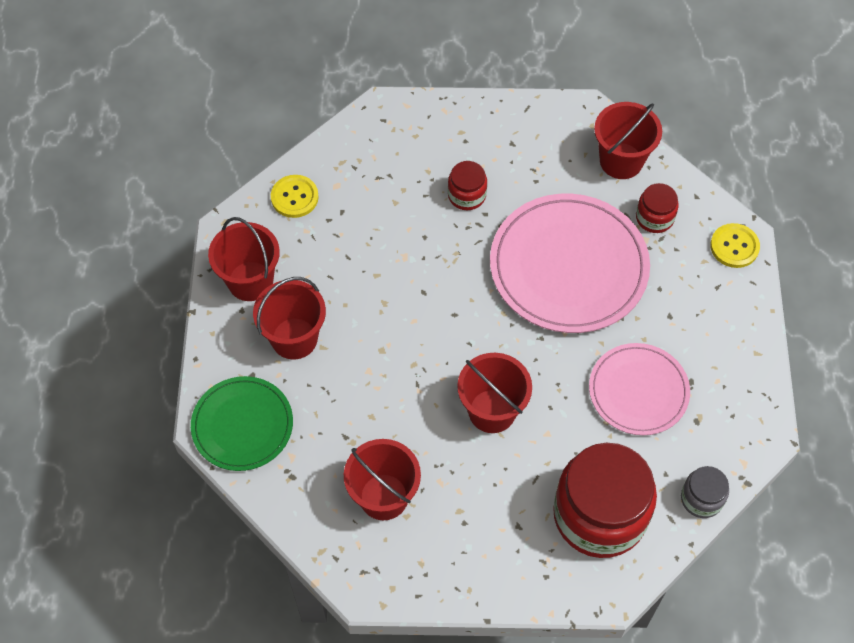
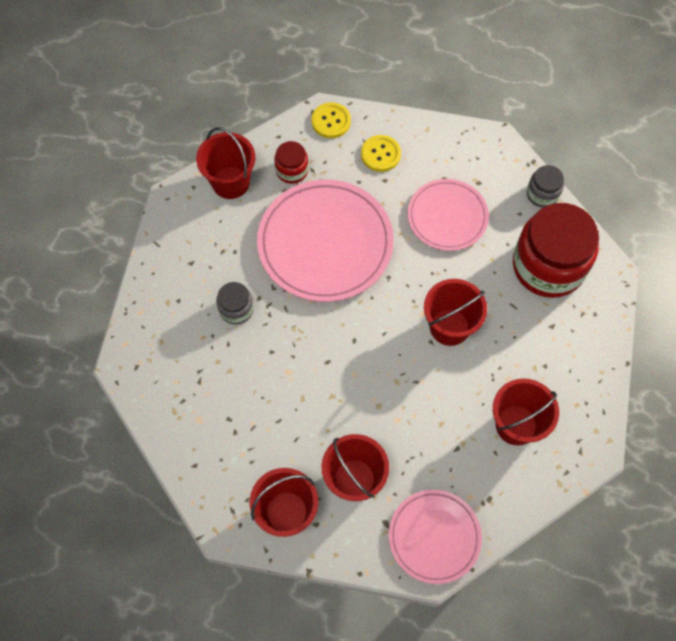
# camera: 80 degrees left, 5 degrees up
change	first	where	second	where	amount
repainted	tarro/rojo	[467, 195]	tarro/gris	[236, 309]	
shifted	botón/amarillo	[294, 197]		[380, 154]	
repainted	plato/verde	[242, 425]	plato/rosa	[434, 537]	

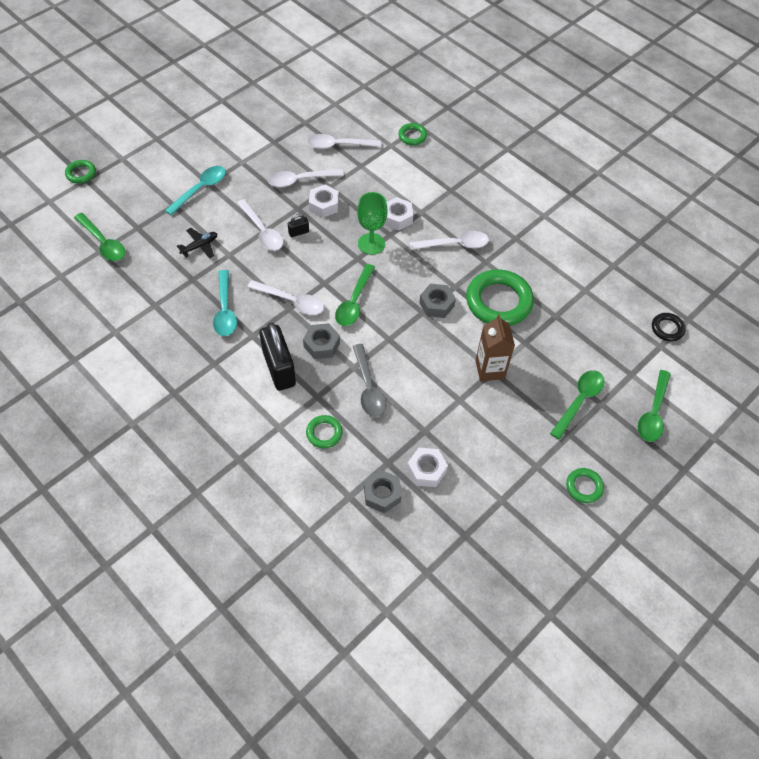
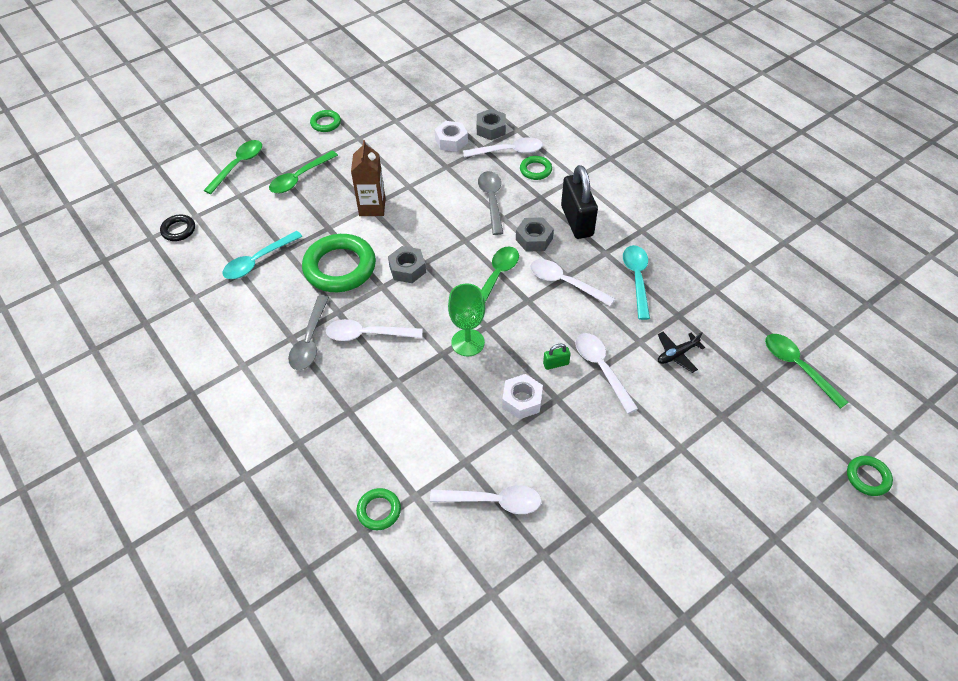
# camera: 170 degrees left, 5 degrees down
change	first	where	second	where	amount
shifted	cuchara/turquesa	[200, 189]		[258, 261]	
shifted	cuchara/blanco	[300, 180]		[508, 151]	
gone	tuerca/blanco	[397, 218]			
repainted	candado/negro	[298, 232]	candado/verde	[556, 364]	
new			cuchara/gris	[310, 340]	

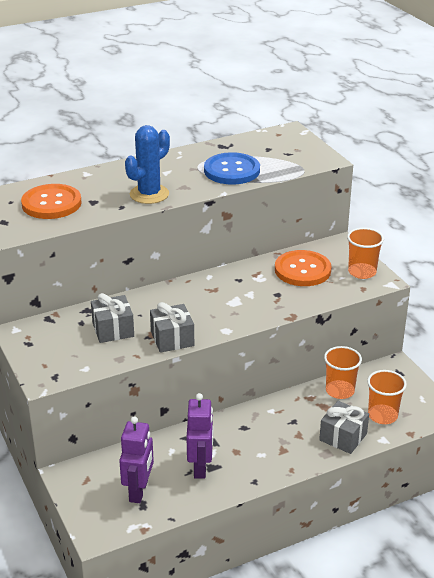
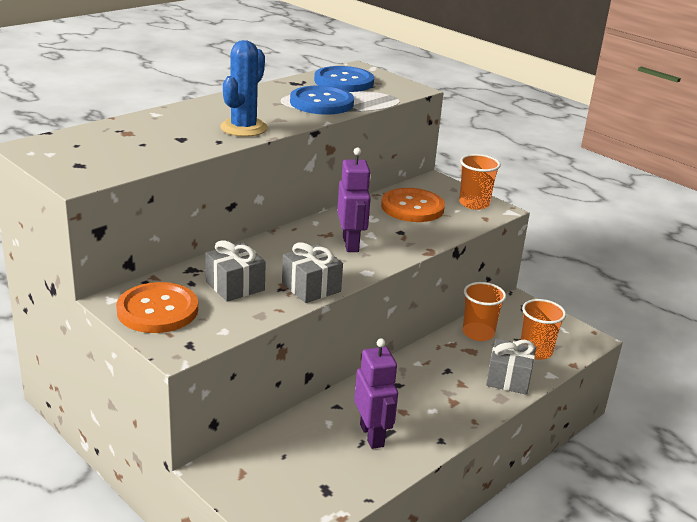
# camera: 20 degrees left, 5 degrees down
change	first	where	second	where	amount
shifted	botón/naranja	[51, 203]		[157, 310]	
shifted	robot/morado	[139, 491]		[351, 244]	
new			botón/azul	[344, 81]	

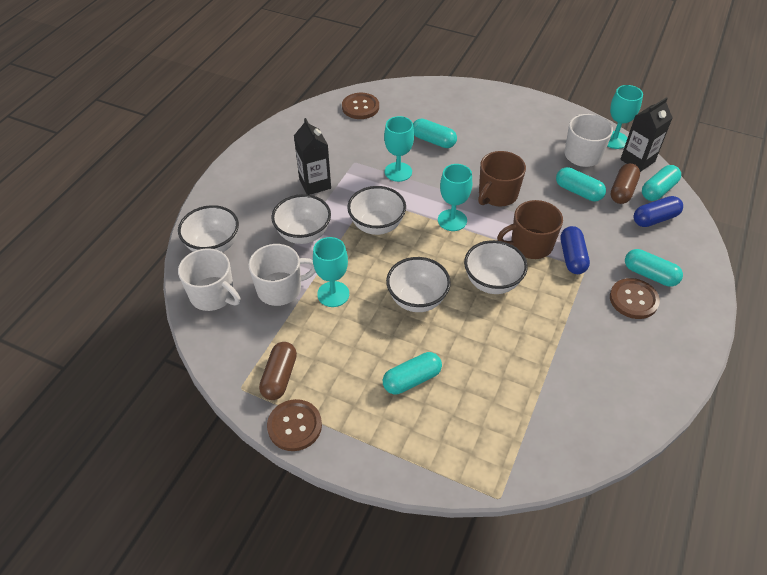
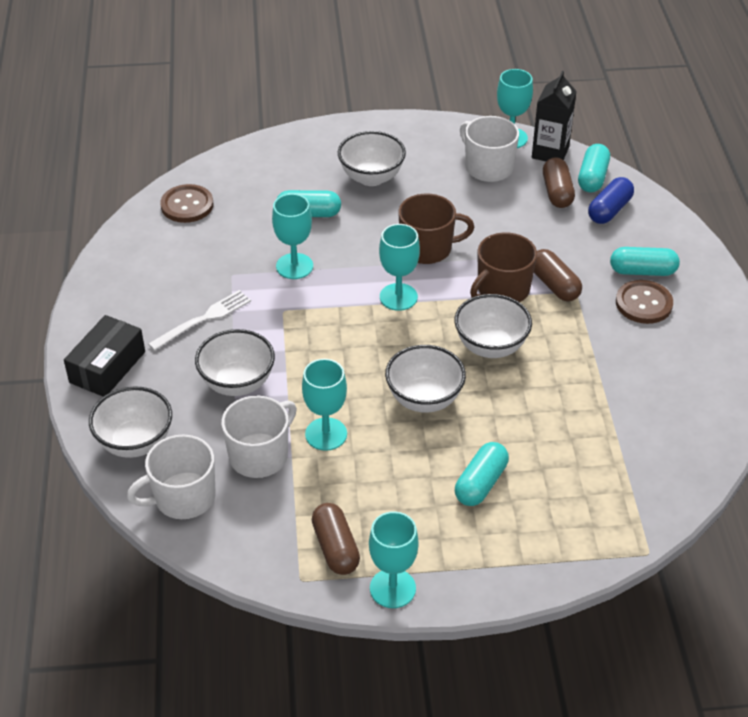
# camera: 30 degrees left, 5 degrees down
change	first	where	second	where	amount
swapped	cartón de leche/negro	[315, 184]	tenedor/blanco	[203, 319]	
rotated	taza/marrón	[497, 195]		[427, 248]	105 degrees counterclockwise
gone	cápsula/turquesa	[578, 191]			
shifted	cuenco/blanco	[377, 225]		[371, 177]	
repainted	cápsula/azul	[572, 257]	cápsula/marrón	[554, 285]	
rotated	taza/blanco	[213, 295]		[183, 497]	150 degrees clockwise
swapped	botón/marrón	[294, 426]	copa/turquesa	[392, 588]	
new			caja/negro	[107, 367]	

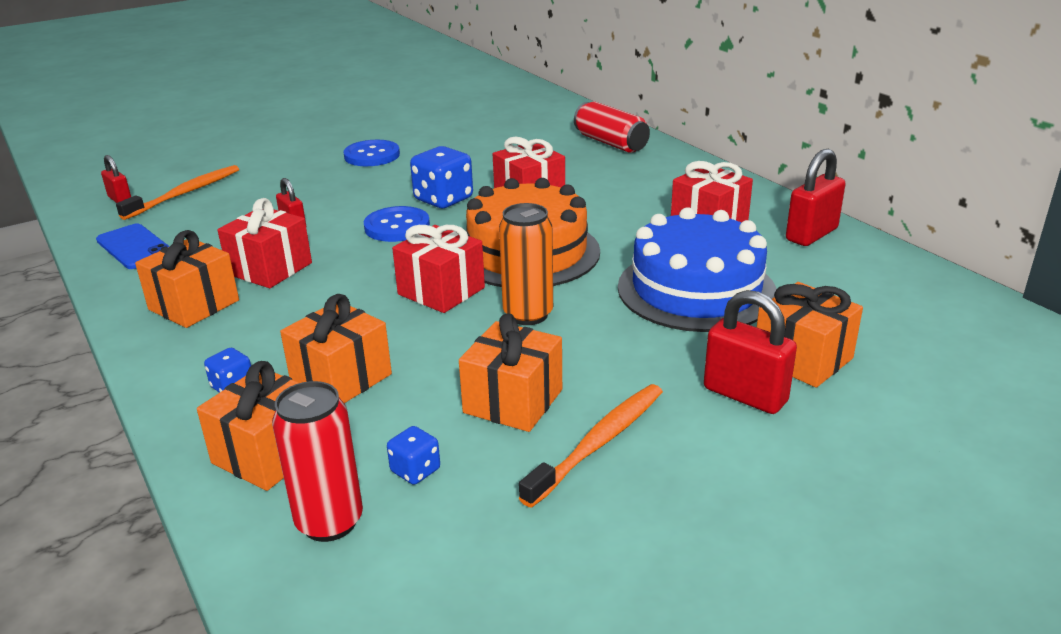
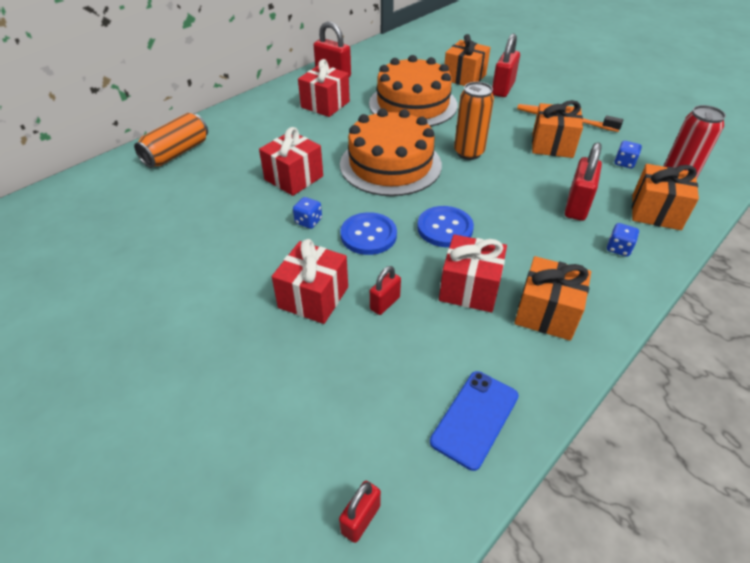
# camera: 105 degrees left, 15 degrees up
change	first	where	second	where	amount
repainted	lata/rojo	[611, 143]	lata/naranja	[176, 153]	
shifted	botón/azul	[372, 155]		[445, 228]	
scaled	dado/azul	[443, 199]		[308, 221]	x0.53
gone	cepillo de dientes/naranja	[185, 193]			
repainted	tarta/azul	[696, 289]	tarta/naranja	[413, 104]	
shifted	regalo/rojo	[441, 291]		[313, 297]	
swapped	regalo/naranja	[341, 378]	candado/rojo	[577, 206]	

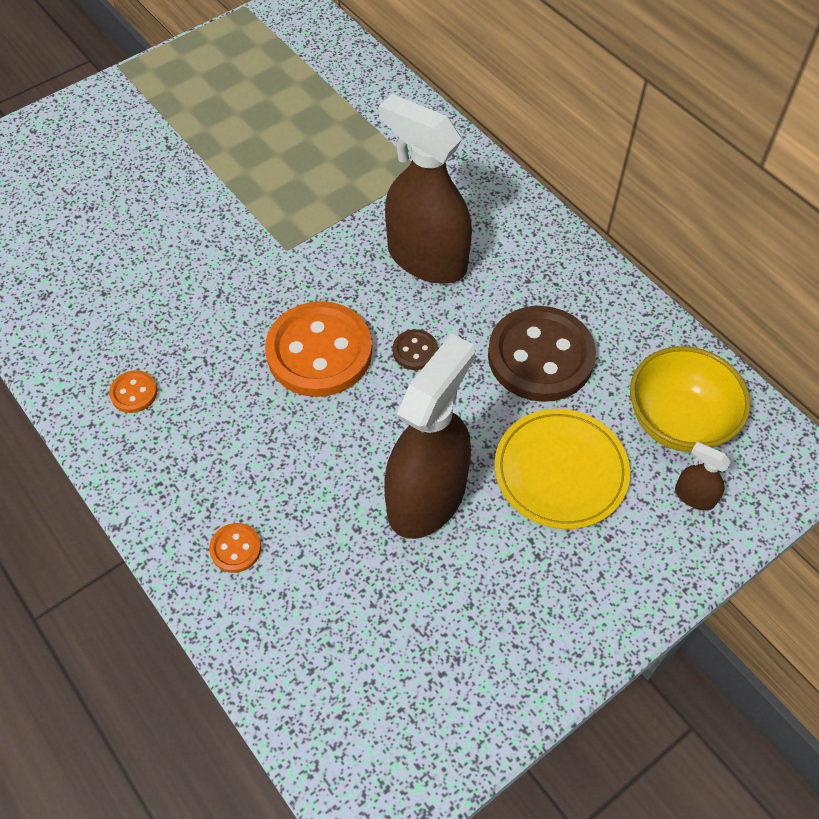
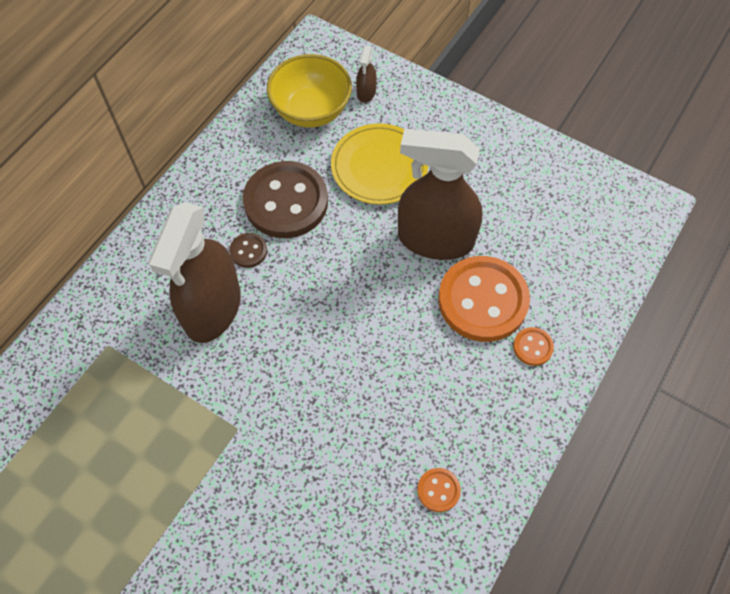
# camera: 110 degrees left, 5 degrees up
change	first	where	second	where	amount
shifted	botón/naranja	[319, 352]		[482, 300]	
shifted	botón/marrón	[415, 351]		[248, 251]	

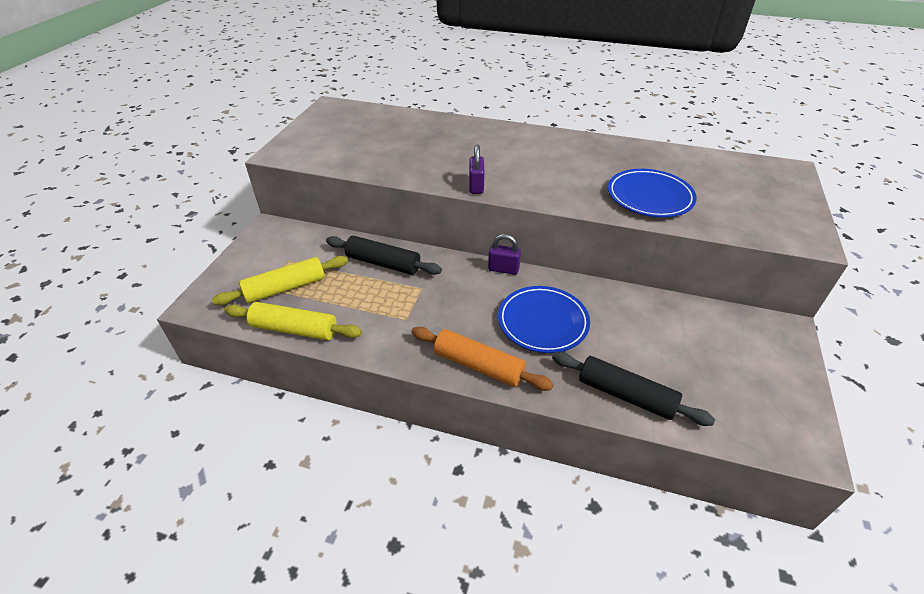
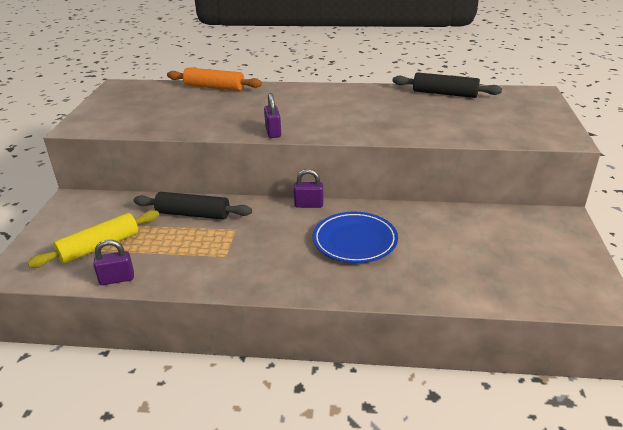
# camera: 10 degrees left, 10 degrees down
change	first	where	second	where	amount
gone	plato/azul	[649, 197]			
swapped	rodillo/amarillo	[294, 329]	candado/morado	[117, 279]	
shifted	rodillo/naranja	[478, 365]		[214, 87]	
shifted	rodillo/negro	[625, 395]		[444, 94]	

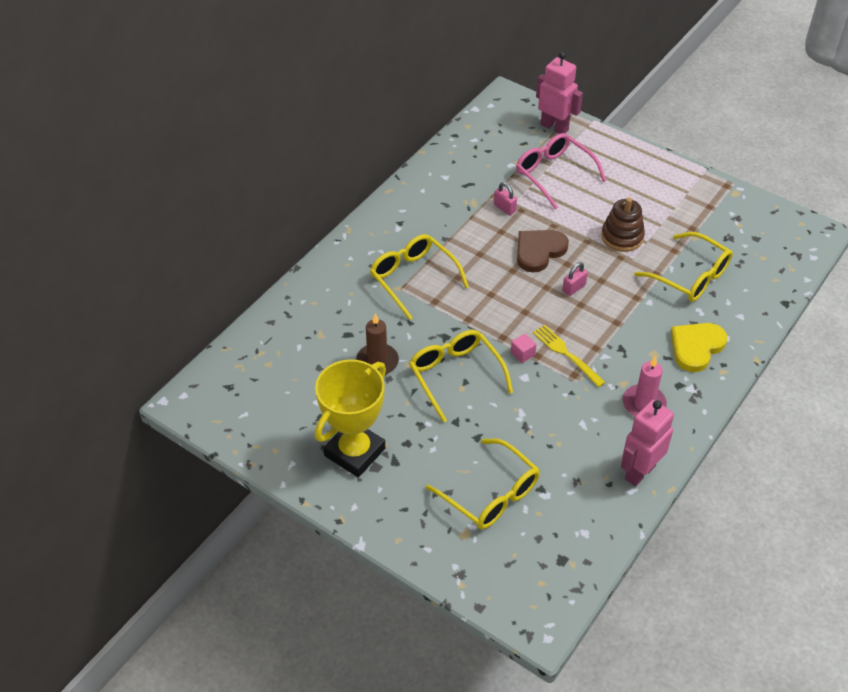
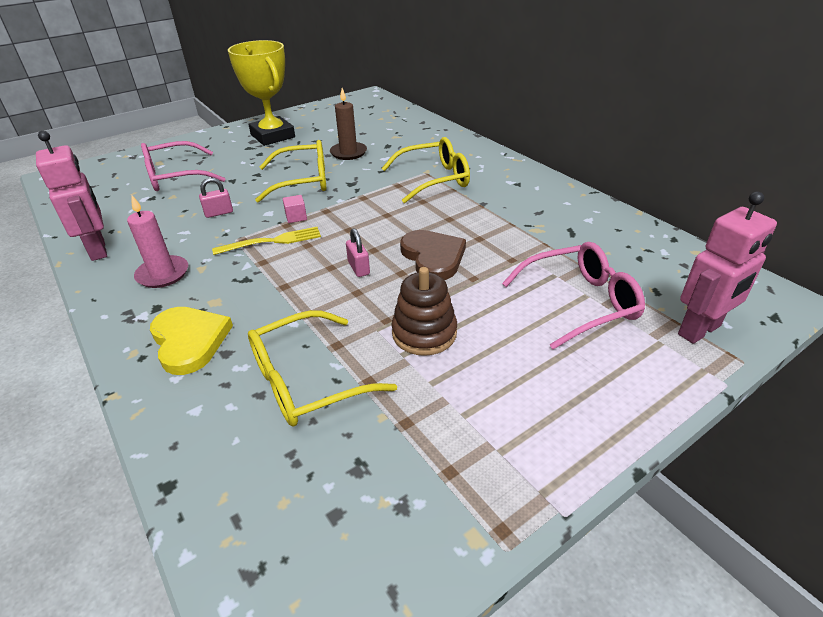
# camera: 110 degrees right, 10 degrees down
change	first	where	second	where	amount
shifted	candado/rosa	[504, 208]		[219, 213]	
repainted	gafas/amarillo	[491, 494]	gafas/rosa	[175, 177]	

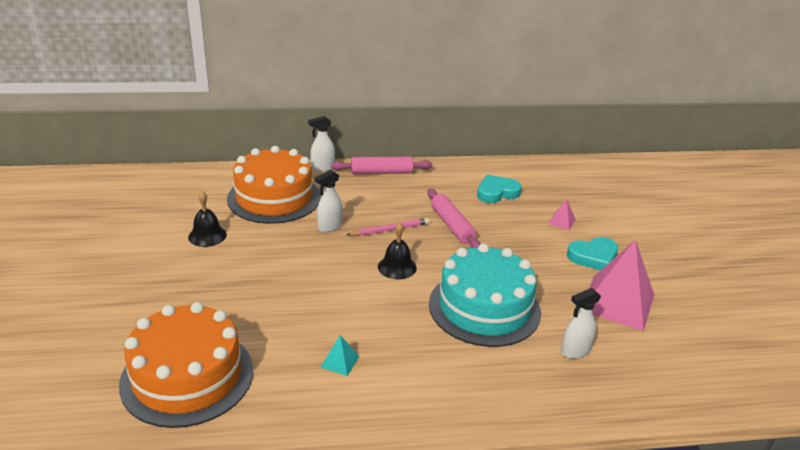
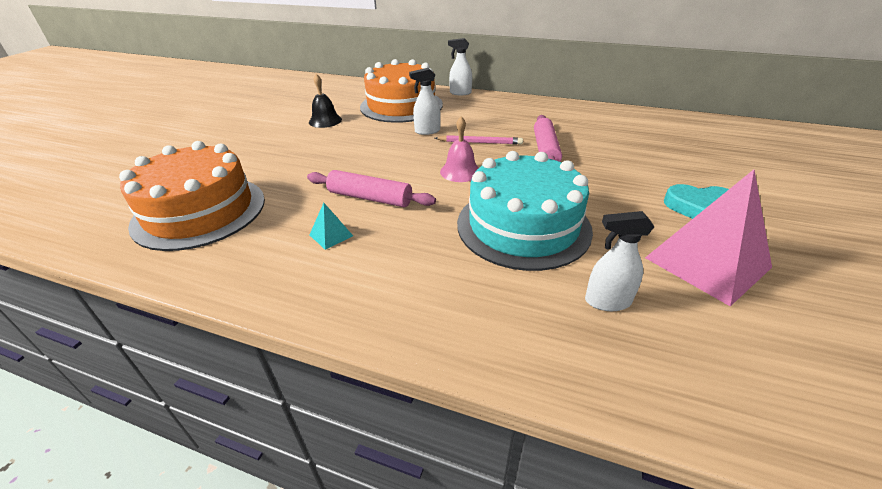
# camera: 30 degrees right, 5 degrees up
change	first	where	second	where	amount
shifted	rodillo/rosa	[381, 172]		[370, 198]	
gone	corazón/turquesa	[496, 192]			
gone	pirámide/rosa	[561, 221]			
repainted	campana/negro	[397, 267]	campana/rosa	[460, 171]	

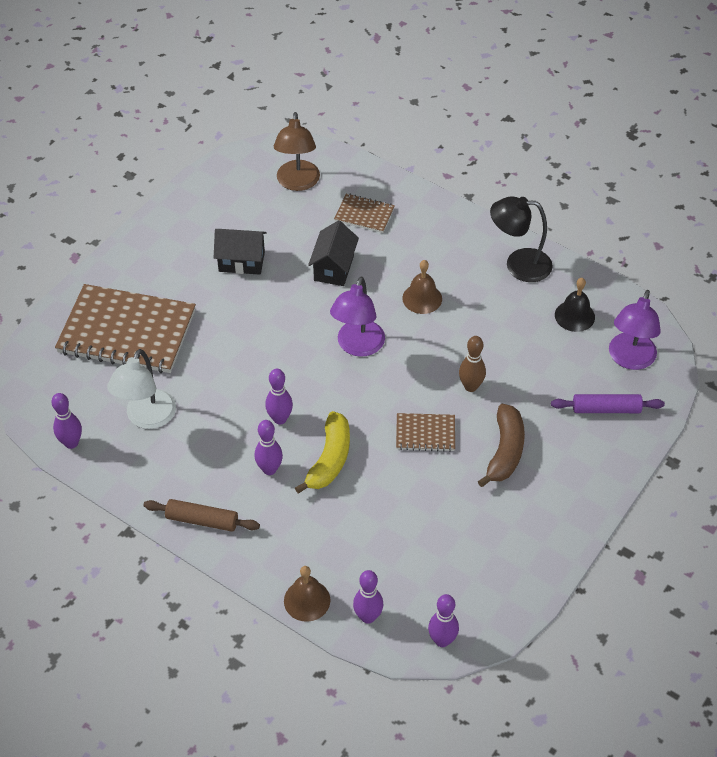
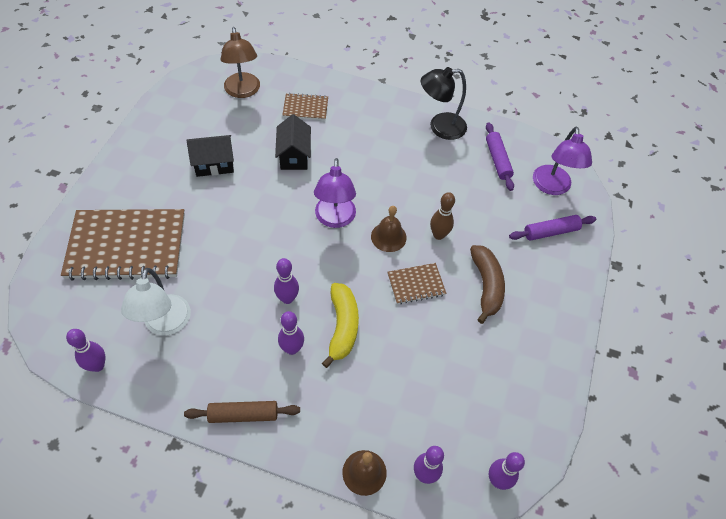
# camera: 20 degrees left, 5 degrees up
change	first	where	second	where	amount
shifted	campana/marrón	[422, 298]		[388, 237]	
swapped	campana/negro	[574, 316]	rodillo/morado	[497, 160]	

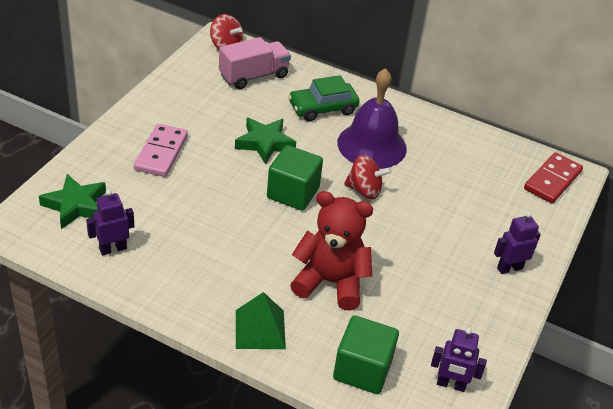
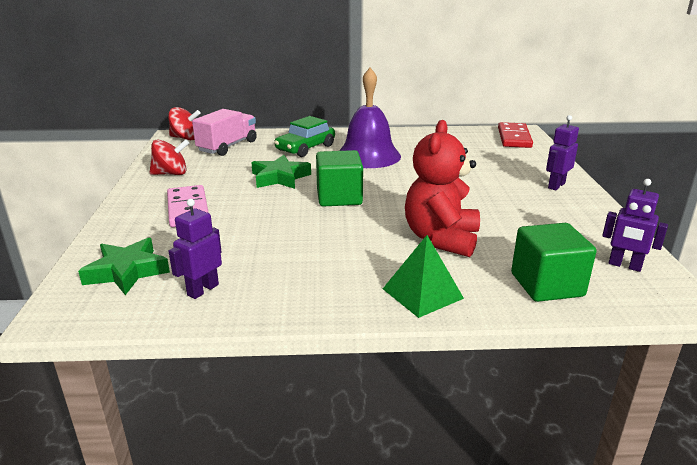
# camera: 25 degrees left, 15 degrees down
change	first	where	second	where	amount
shifted	peonza/rojo	[364, 190]		[171, 174]	
rotated	osito/rojo	[330, 282]		[441, 239]	60 degrees counterclockwise
rotated	robot/morado	[451, 385]		[624, 265]	45 degrees clockwise

